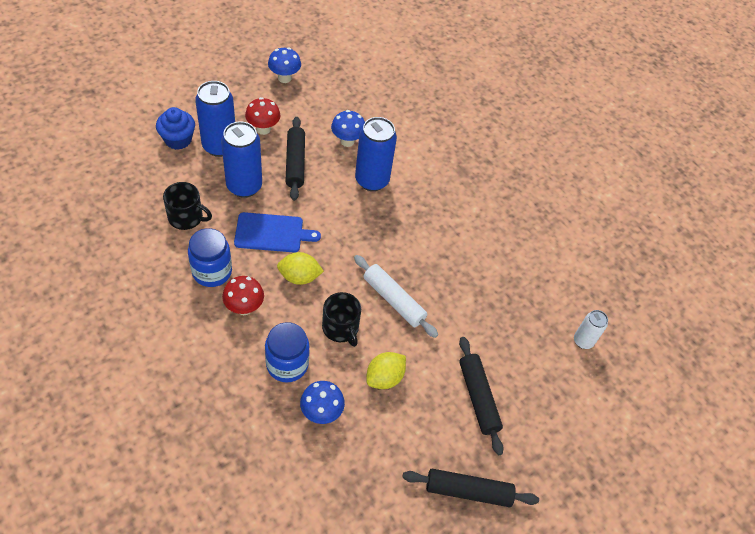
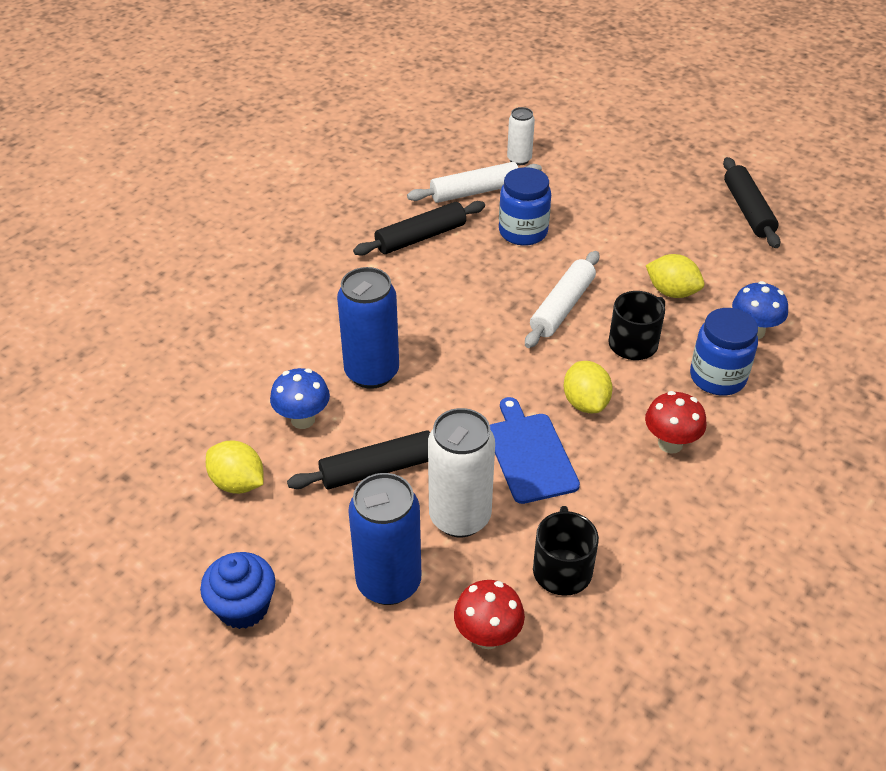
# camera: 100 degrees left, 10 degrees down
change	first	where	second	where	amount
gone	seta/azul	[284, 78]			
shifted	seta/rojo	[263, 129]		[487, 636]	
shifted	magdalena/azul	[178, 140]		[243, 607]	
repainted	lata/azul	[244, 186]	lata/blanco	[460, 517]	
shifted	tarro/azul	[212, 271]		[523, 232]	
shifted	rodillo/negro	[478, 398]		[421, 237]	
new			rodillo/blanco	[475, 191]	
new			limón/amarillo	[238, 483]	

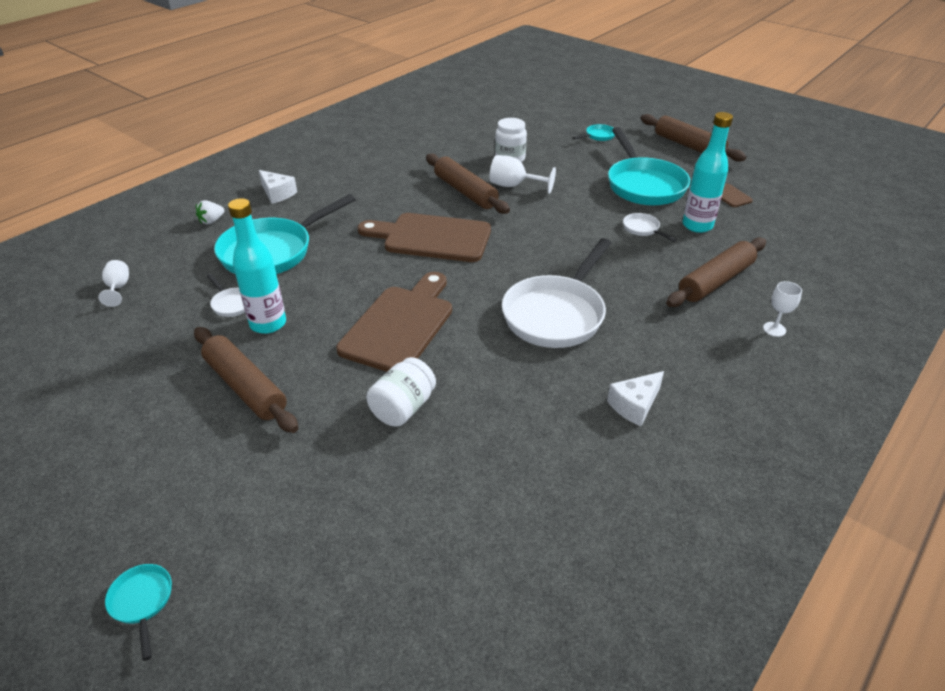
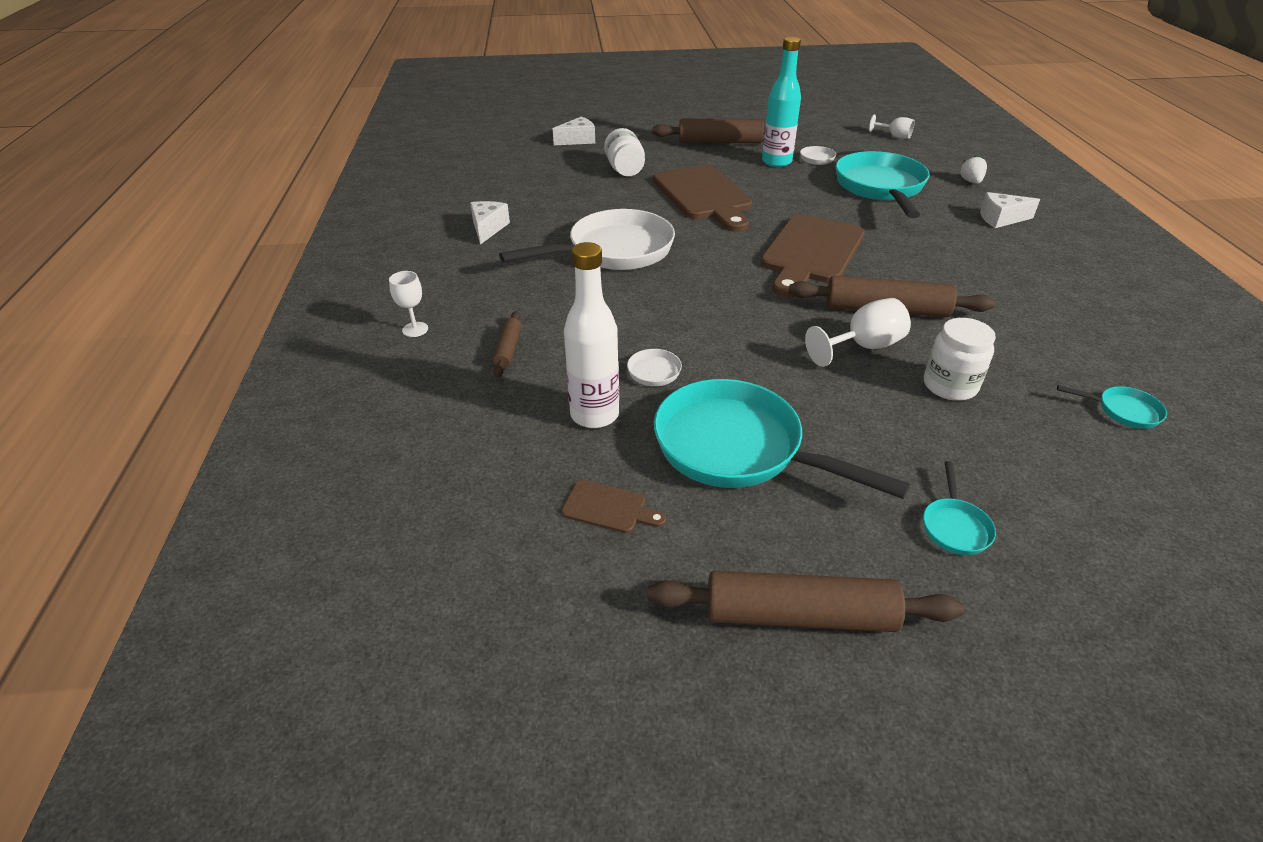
# camera: 135 degrees right, 0 degrees up
change	first	where	second	where	amount
repainted	botella/turquesa	[697, 226]	botella/blanco	[594, 415]	
rotated	tabla de cortar/marrón	[431, 237]		[810, 253]	150 degrees clockwise
scaled	rodillo/marrón	[716, 281]		[508, 350]	x0.51
rotated	sartén/blanco	[556, 314]		[613, 251]	75 degrees clockwise
shifted	sartén/turquesa	[142, 602]		[1123, 411]	
new			queso/blanco	[578, 140]	

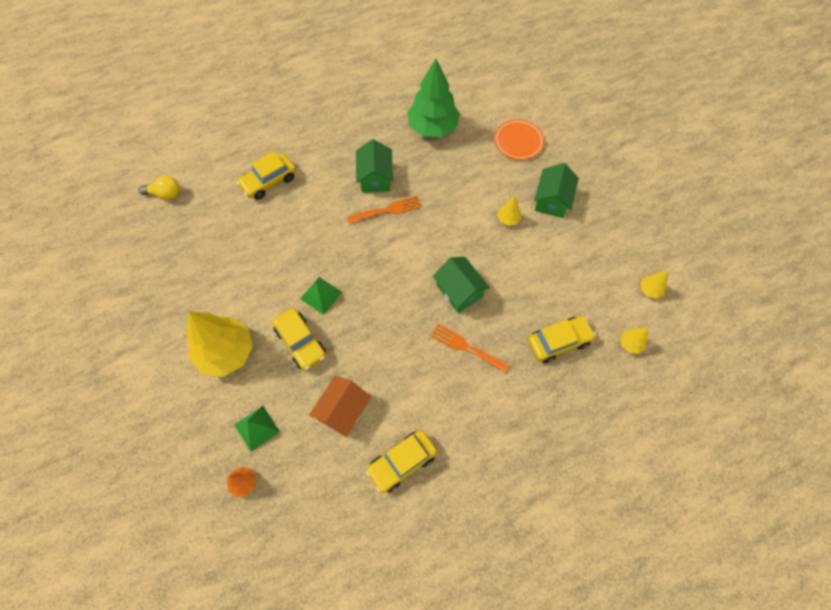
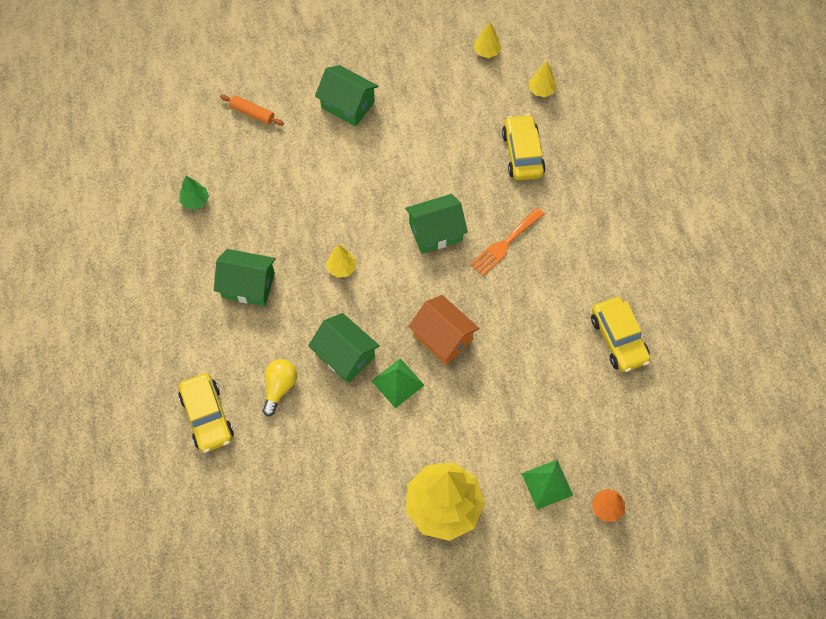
# camera: 75 degrees left, 0 degrees up
change	first	where	second	where	amount
scaled	árbol/verde	[432, 127]		[195, 201]	x0.43
swapped	plato/naranja	[518, 141]	rodillo/naranja	[252, 113]	
shifted	bombilla/amarillo	[165, 194]		[279, 387]	
gone	tenedor/naranja	[387, 210]			
shifted	árbol/amarillo	[508, 219]		[342, 268]	
gone	coche/amarillo	[300, 342]			
shifted	casa/naranja	[343, 411]		[443, 337]	
new			casa/verde	[345, 355]	

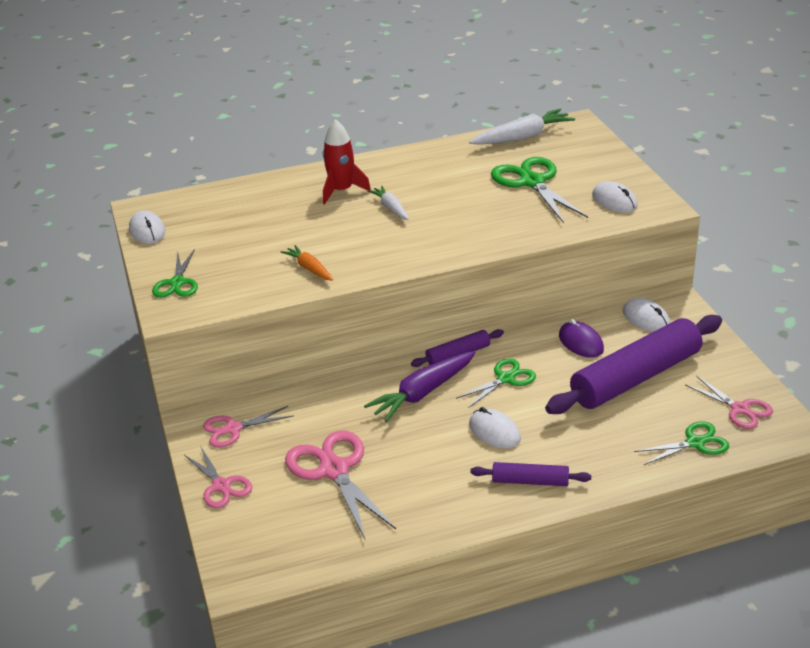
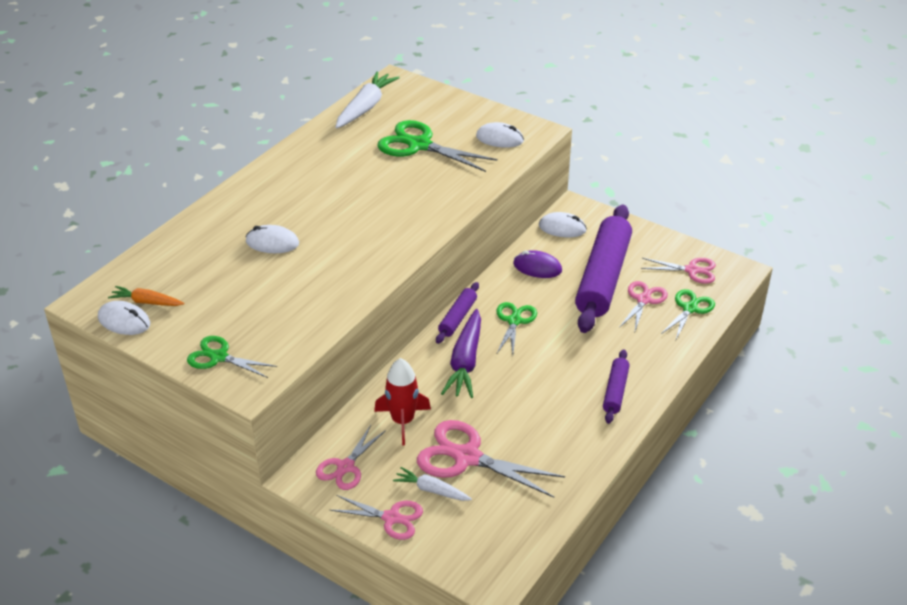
# camera: 40 degrees left, 5 degrees up
change	first	where	second	where	amount
shifted	cohete/rojo	[341, 191]		[402, 421]	
shifted	zanahoria/blanco	[391, 208]		[432, 490]	
shifted	zanahoria/naranja	[309, 268]		[147, 302]	
rotated	tijeras/verde	[177, 283]		[219, 357]	150 degrees clockwise
shifted	ratón/blanco	[494, 432]		[272, 243]	
rotated	rodillo/morado	[530, 481]		[615, 391]	45 degrees counterclockwise
new			tijeras/rosa	[643, 300]	

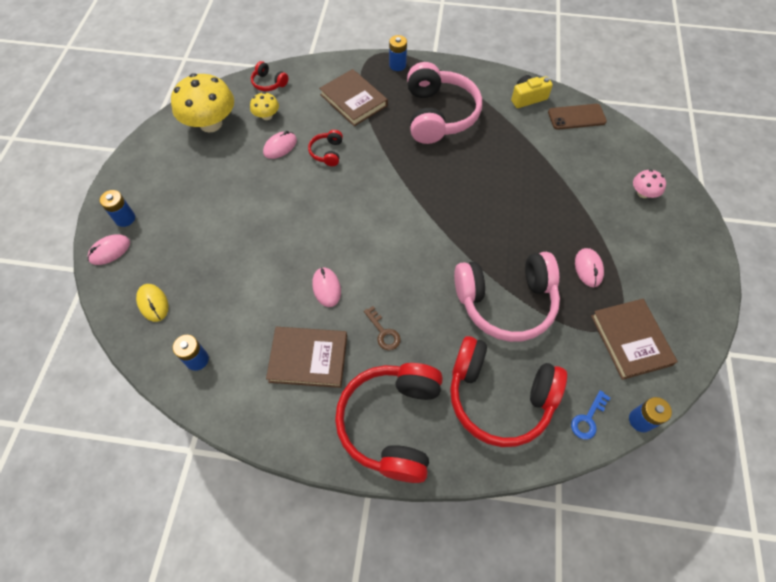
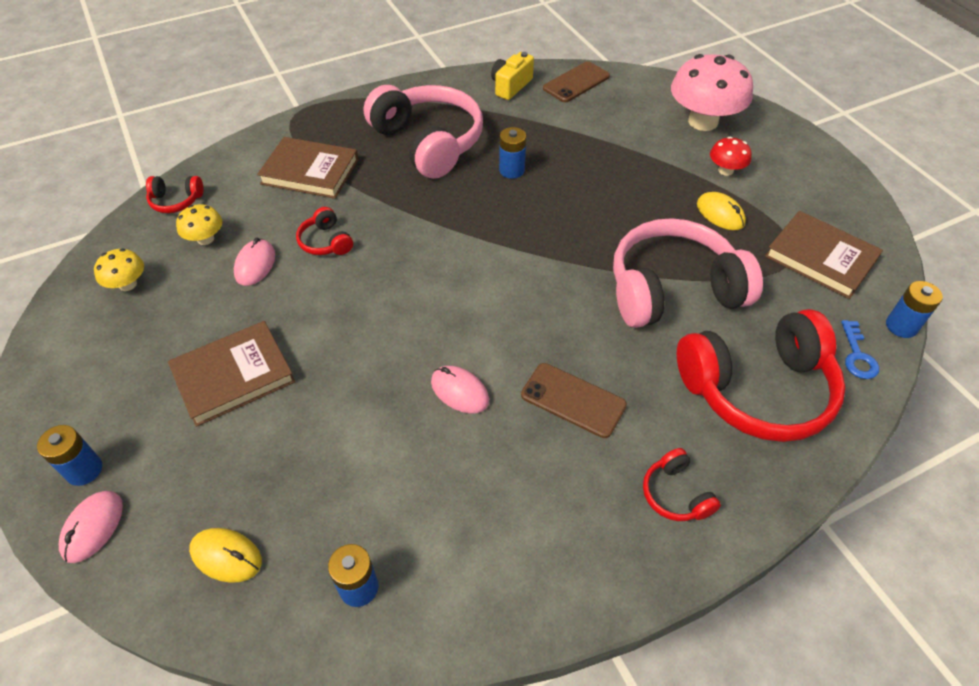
# camera: 35 degrees left, 10 degrees down
change	first	where	second	where	amount
shifted	pila/azul	[397, 65]		[511, 170]	
scaled	seta/amarillo	[211, 124]		[128, 284]	x0.48
scaled	seta/rosa	[643, 193]		[703, 121]	x2.07
repainted	ratón/rosa	[588, 268]	ratón/amarillo	[720, 214]	
rotated	auriculares/rosa	[506, 302]		[673, 290]	150 degrees counterclockwise
swapped	llave/marrón	[383, 332]	móvil/marrón	[573, 400]	
shifted	libro/marrón	[308, 358]		[233, 376]	
scaled	auriculares/rojo	[392, 423]		[676, 494]	x0.43
new			seta/rojo	[725, 170]	

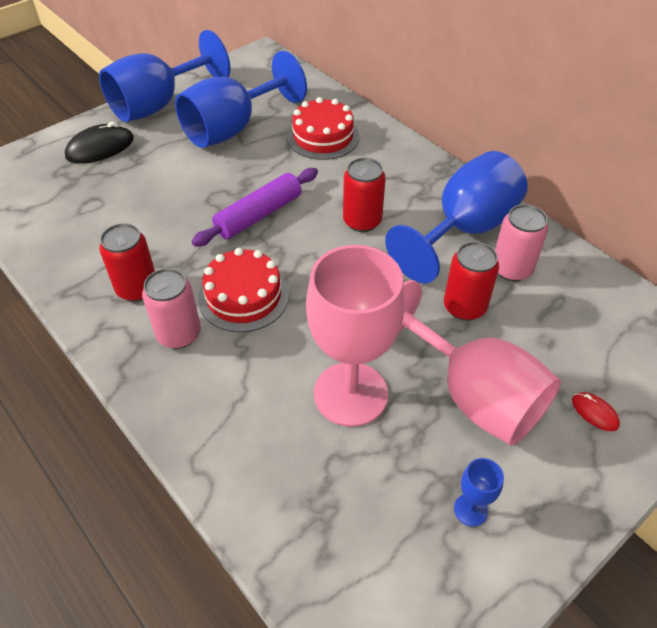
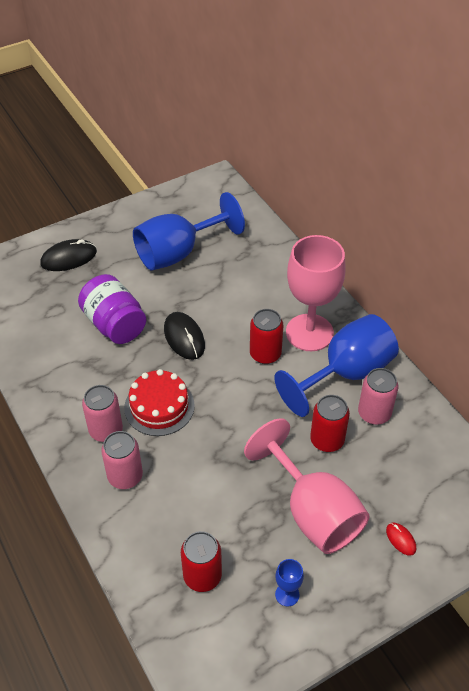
# camera: 10 degrees right, 0 degrees up
change	first	where	second	where	amount
gone	copa/azul	[158, 105]			
gone	tarta/rojo	[323, 137]			
swapped	rodillo/morado	[259, 215]	ratón/negro	[184, 337]	
shifted	lata/rojo	[137, 288]		[202, 576]	
shifted	copa/rosa	[350, 394]		[309, 332]	
new			tarro/morado	[115, 324]	
new			lata/rosa	[125, 476]	

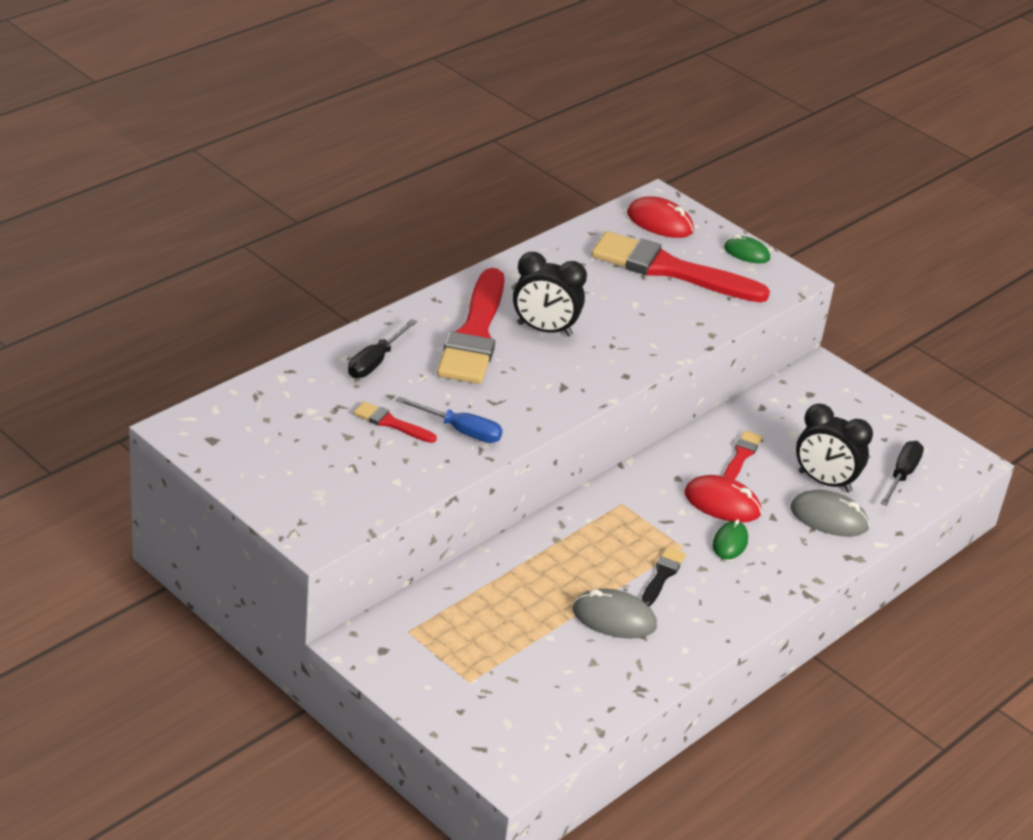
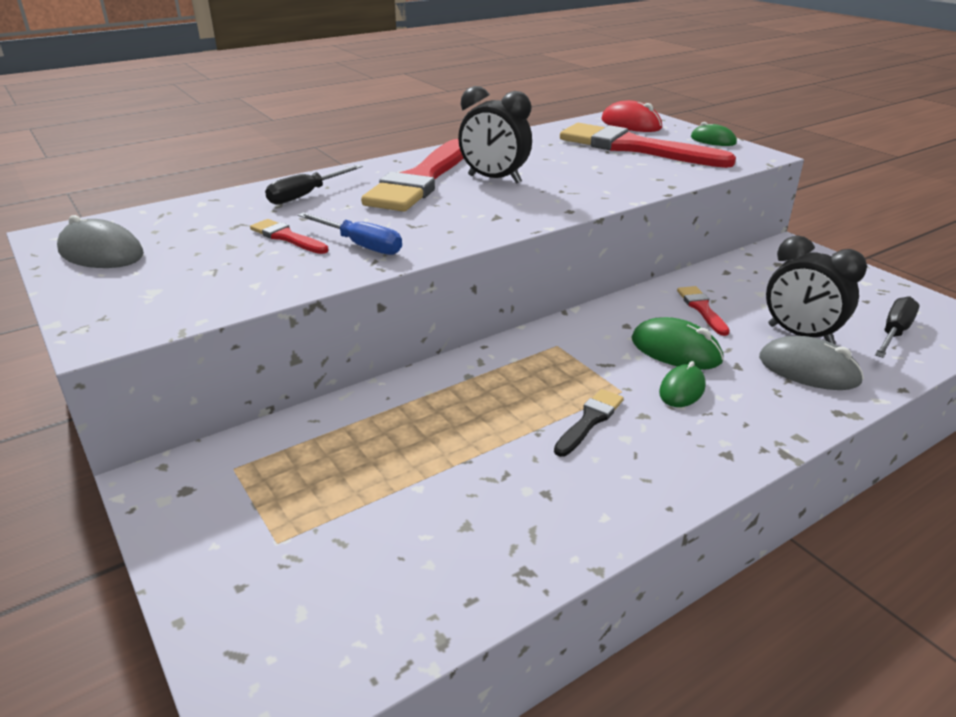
# camera: 15 degrees right, 5 degrees down
change	first	where	second	where	amount
rotated	pincel/rojo	[741, 455]		[702, 309]	45 degrees counterclockwise
repainted	ratón/rojo	[722, 503]	ratón/verde	[675, 350]	
shifted	ratón/gris	[614, 618]		[101, 253]	

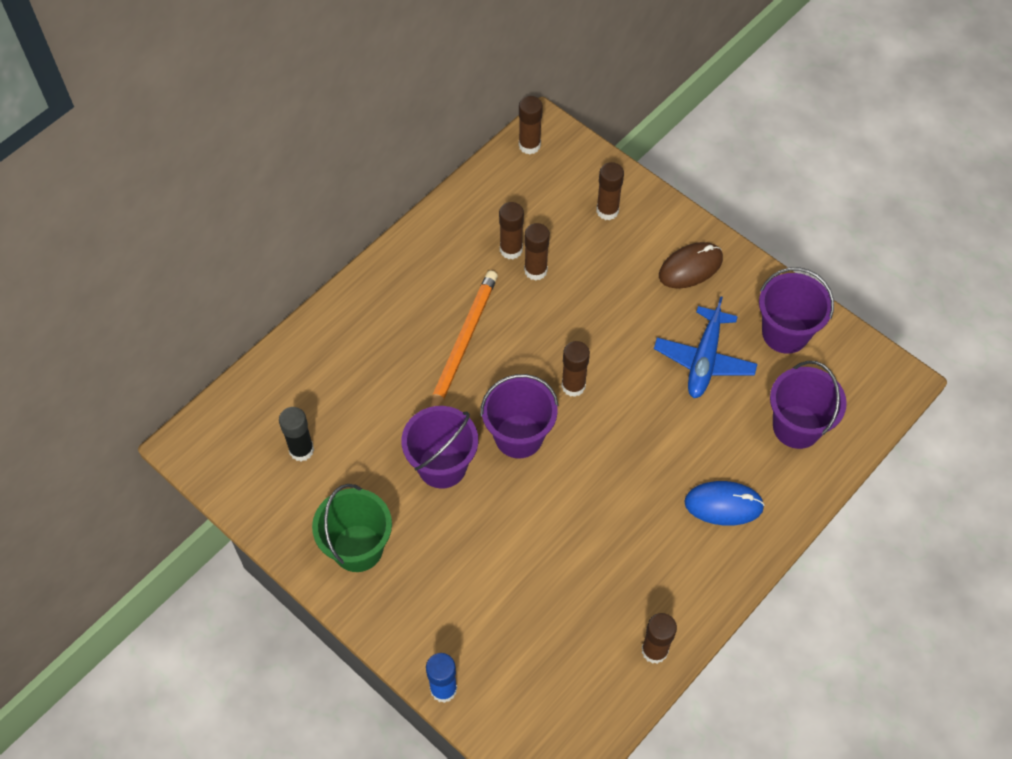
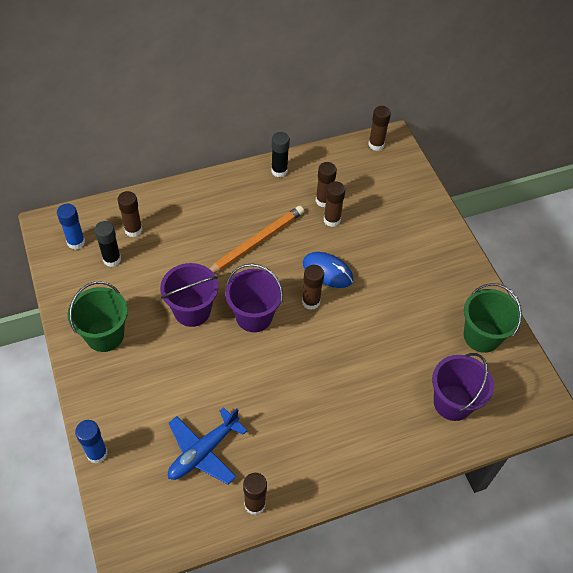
# camera: 25 degrees right, 5 degrees down
change	first	where	second	where	amount
shifted	barra de pegamento/marrón	[607, 211]		[133, 230]	
gone	ratón/marrón	[690, 267]			
repainted	balde/morado	[785, 333]	balde/verde	[481, 336]	
shifted	avión/azul	[704, 360]		[203, 452]	
shifted	ratón/azul	[723, 505]		[327, 271]	
new			barra de pegamento/negro	[279, 171]	
new			barra de pegamento/azul	[76, 242]	

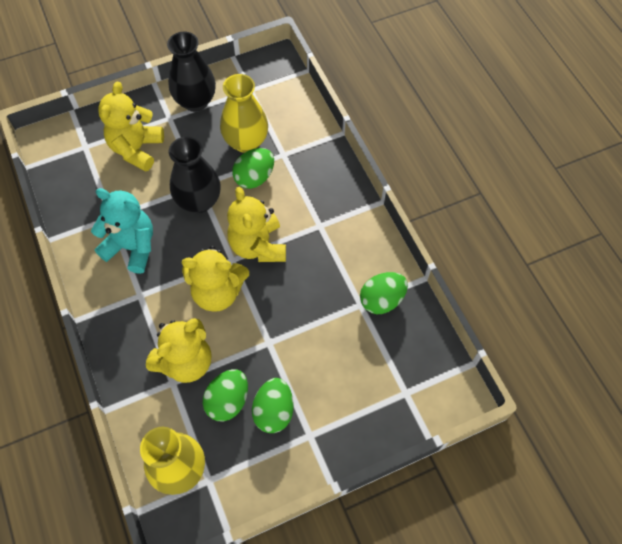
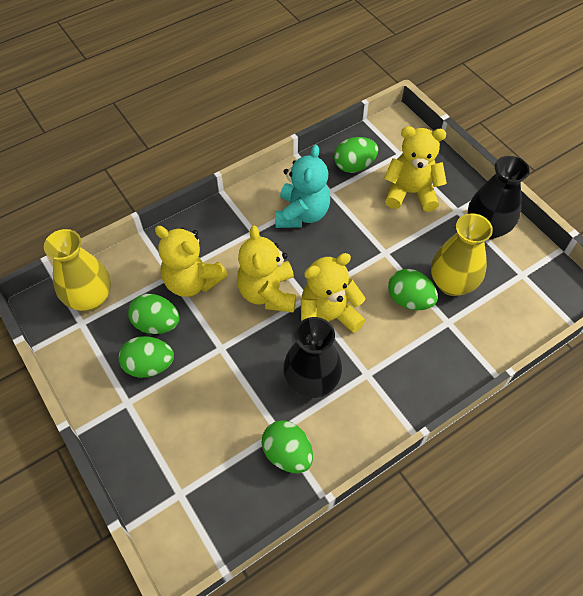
# camera: 80 degrees right, 5 degrees down
change	first	where	second	where	amount
shifted	florero/negro	[199, 201]		[311, 381]	
new			huevo/verde	[354, 166]	

